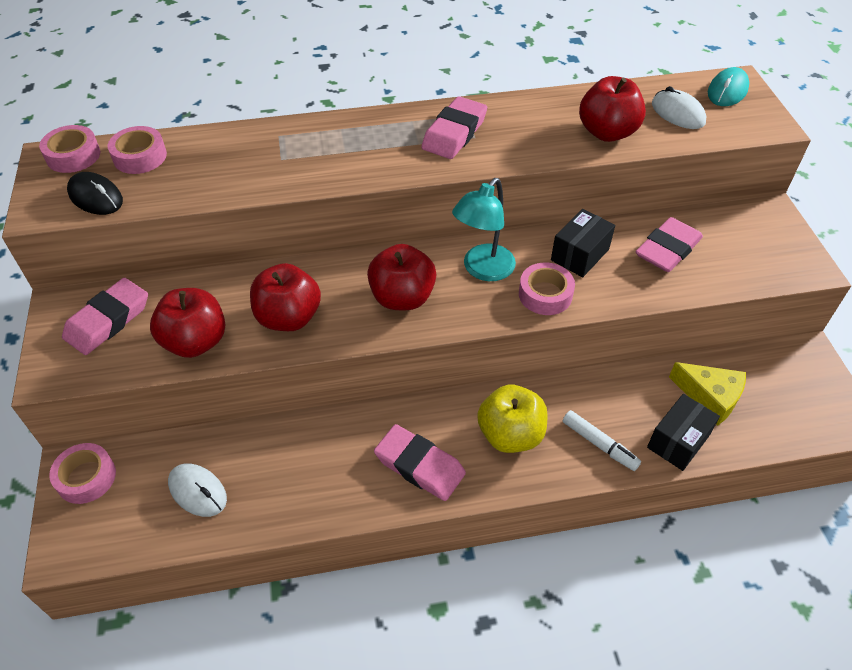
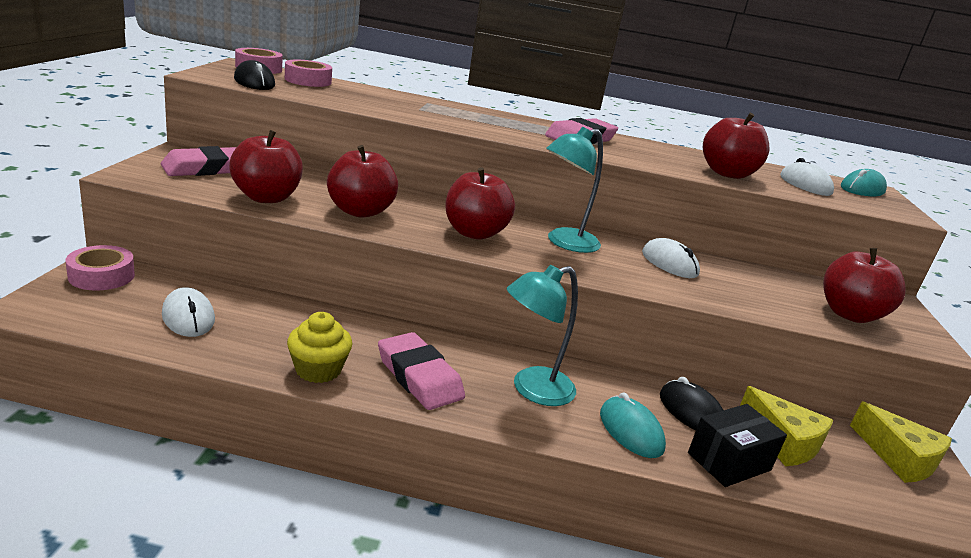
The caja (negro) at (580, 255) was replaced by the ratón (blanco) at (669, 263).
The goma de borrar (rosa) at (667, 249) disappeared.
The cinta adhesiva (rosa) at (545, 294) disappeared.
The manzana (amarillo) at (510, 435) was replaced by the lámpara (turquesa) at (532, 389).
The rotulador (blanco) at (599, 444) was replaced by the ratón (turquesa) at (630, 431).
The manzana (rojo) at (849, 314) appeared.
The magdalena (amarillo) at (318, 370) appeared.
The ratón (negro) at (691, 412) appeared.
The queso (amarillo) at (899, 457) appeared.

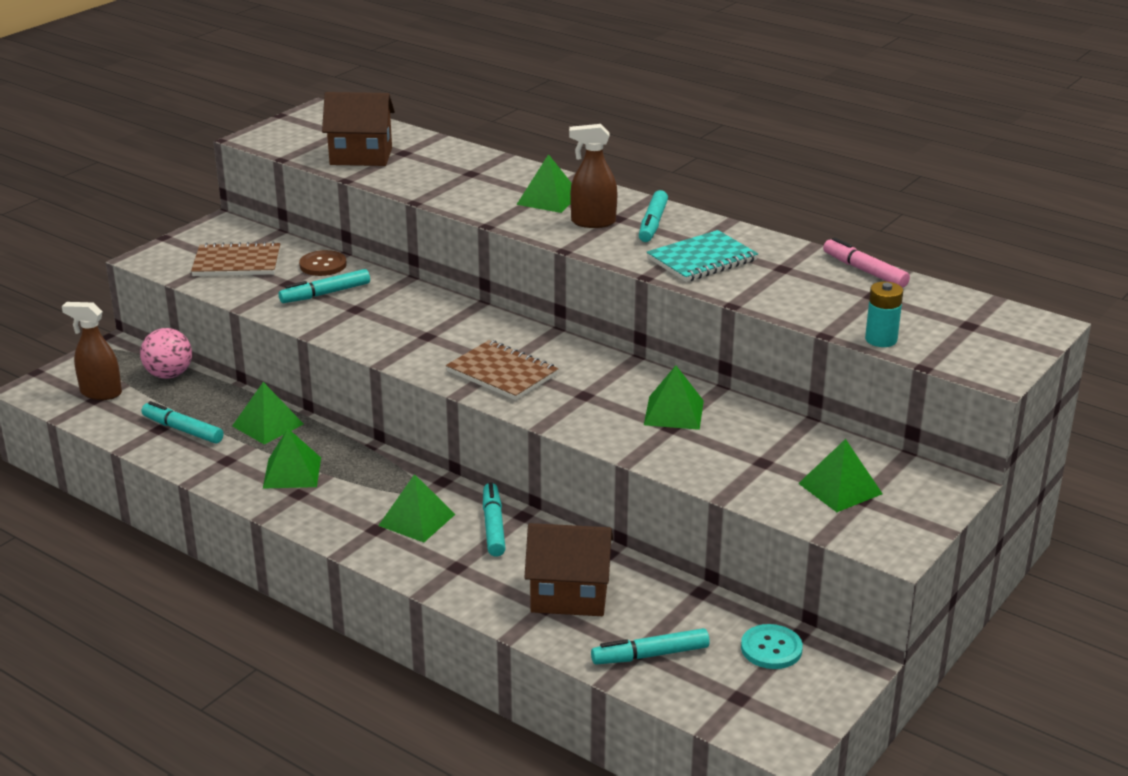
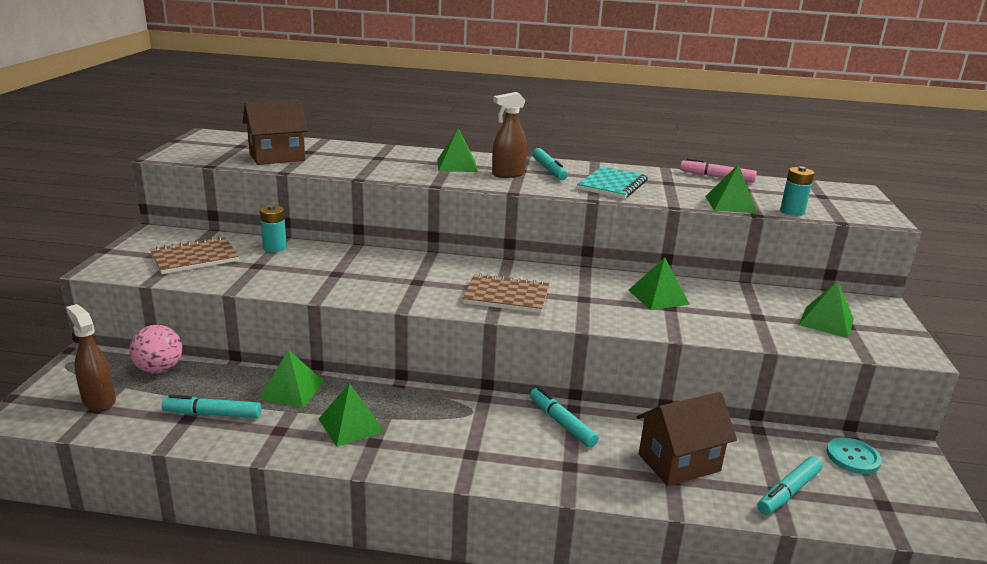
The botón (marrón) at (323, 265) was replaced by the pila (turquesa) at (274, 248).
The rotulador (turquesa) at (325, 293) disappeared.
The pulverizador (marrón) at (100, 393) turned 60 degrees clockwise.
The pirámide (verde) moved from (417, 520) to (730, 204).

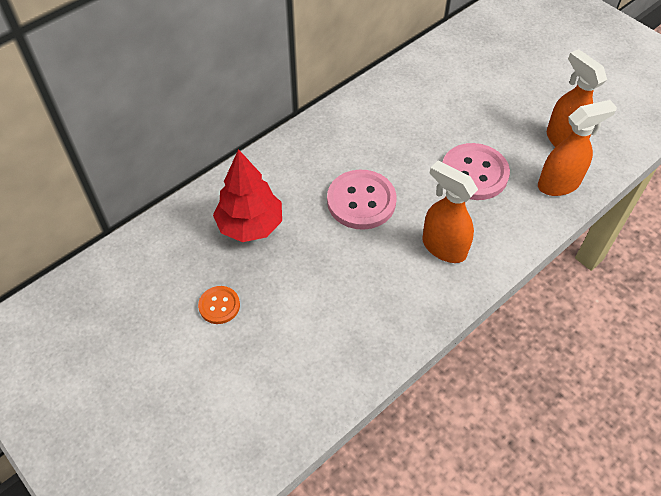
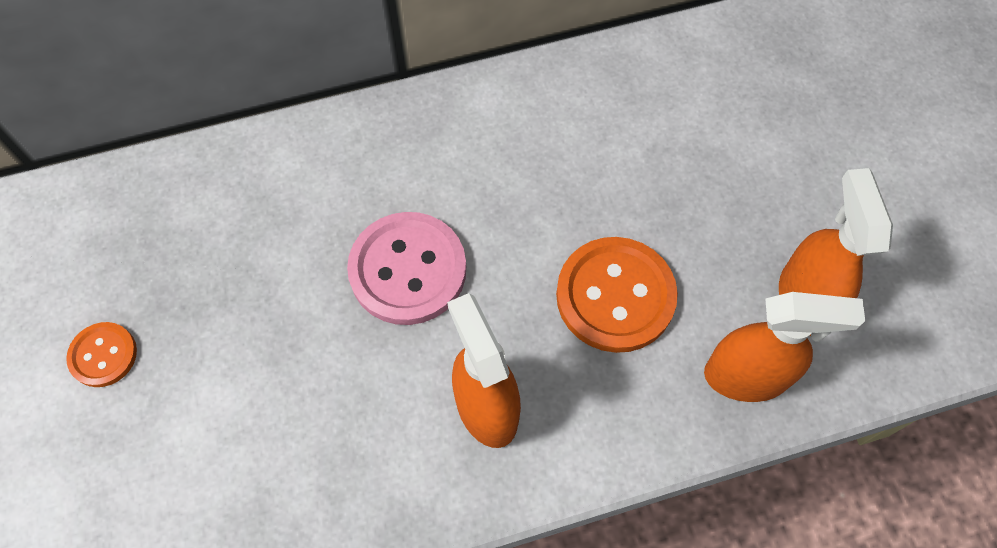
The botón (rosa) at (474, 173) became the botón (naranja) at (615, 296).
The árbol (rojo) at (250, 225) disappeared.

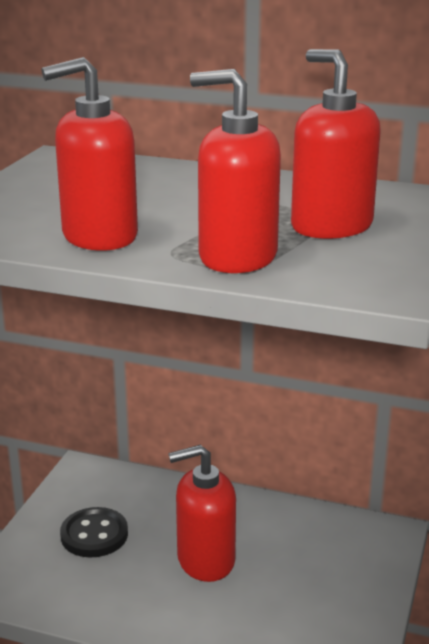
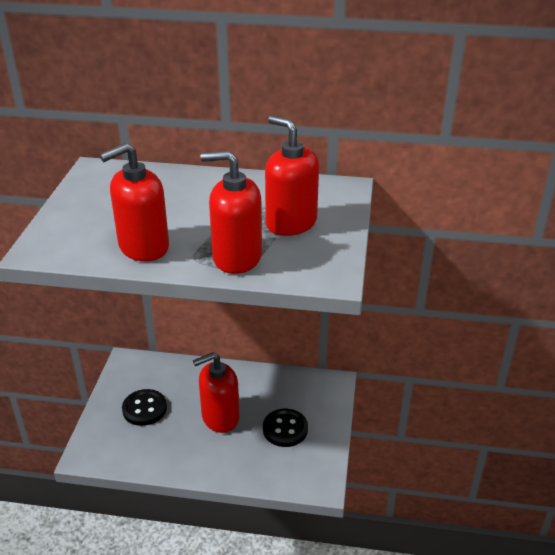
The botón (negro) at (285, 429) appeared.

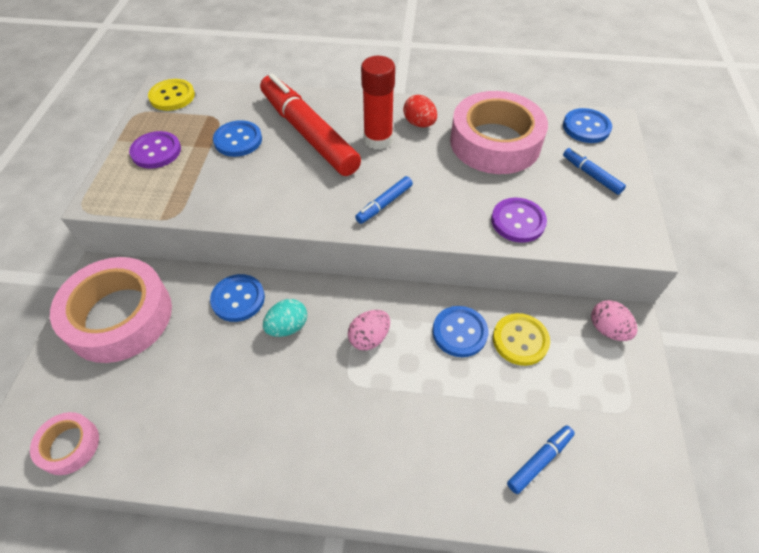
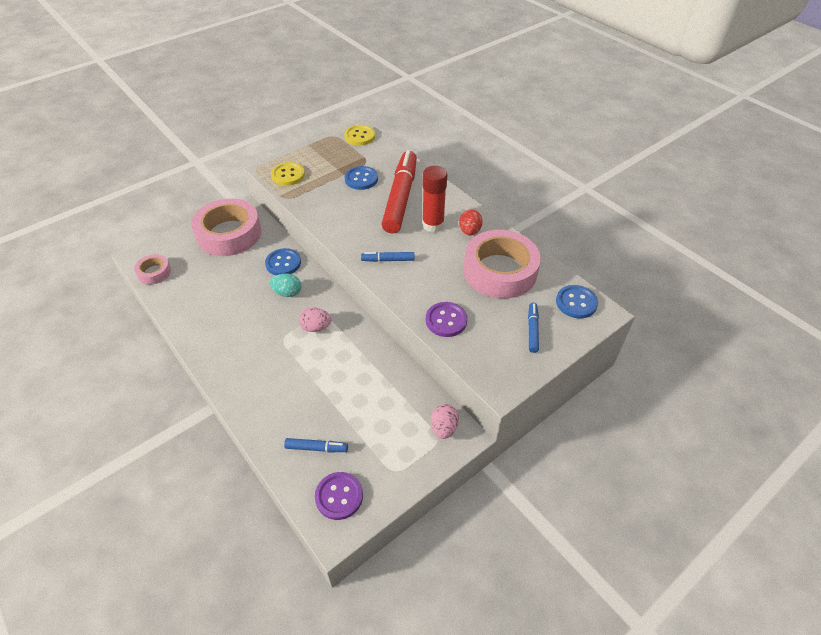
The botón (morado) moved from (156, 151) to (339, 496).
The botón (azul) at (459, 332) disappeared.
The botón (amarillo) moved from (520, 340) to (288, 175).

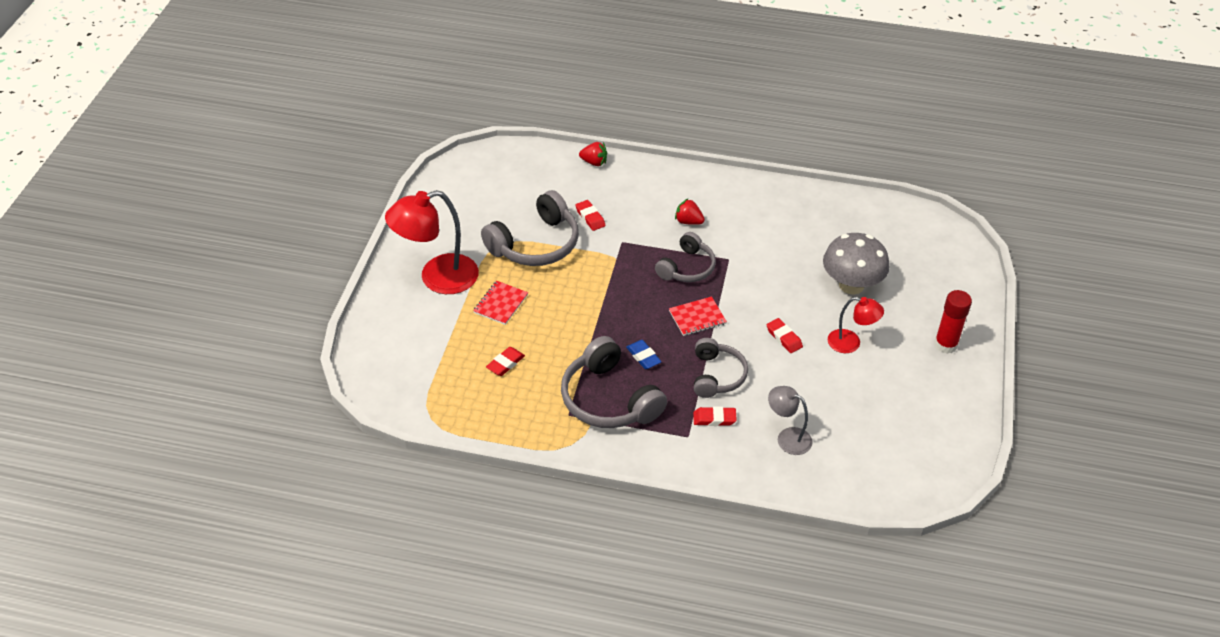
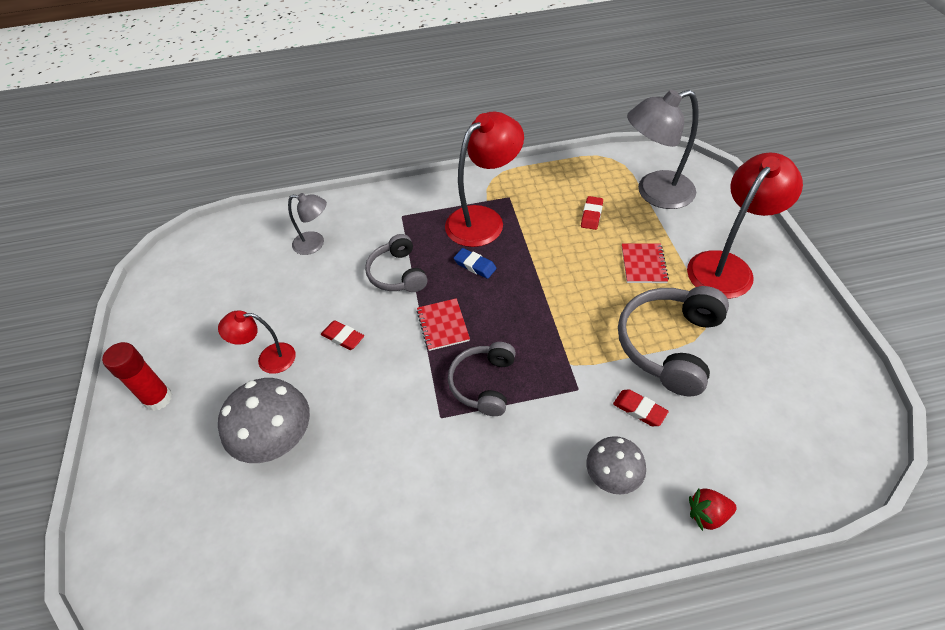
The fresa (rojo) at (688, 221) disappeared.
The cuaderno (rojo) at (697, 317) turned 60 degrees counterclockwise.
The auriculares (gris) at (609, 399) was replaced by the lámpara (rojo) at (483, 219).
The goma de borrar (rojo) at (714, 418) disappeared.
The lámpara (gris) at (654, 193) appeared.
The seta (gris) at (612, 476) appeared.

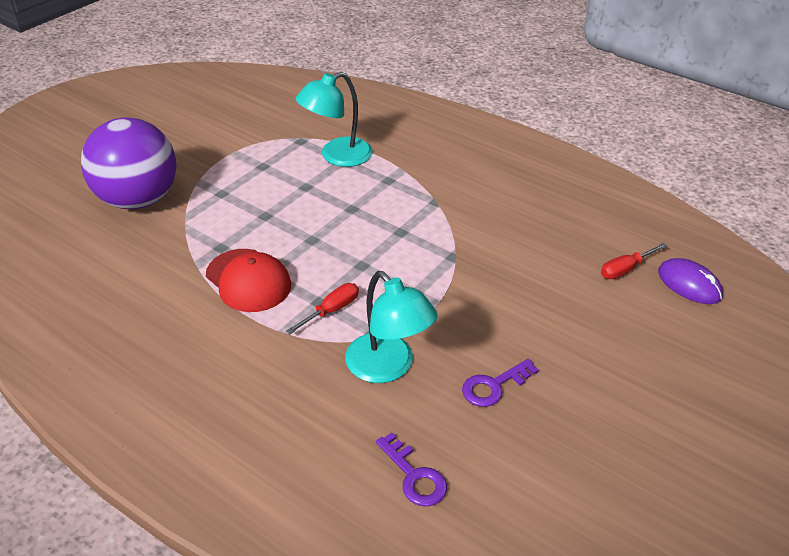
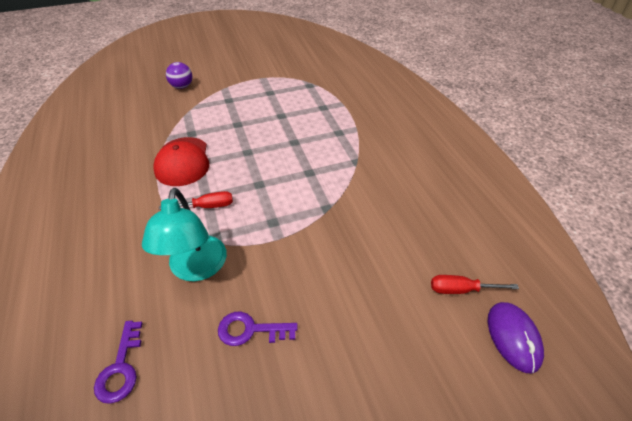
The lámpara (turquesa) at (337, 156) disappeared.
The pelota (morado) at (138, 200) changed to 0.42 times the size.

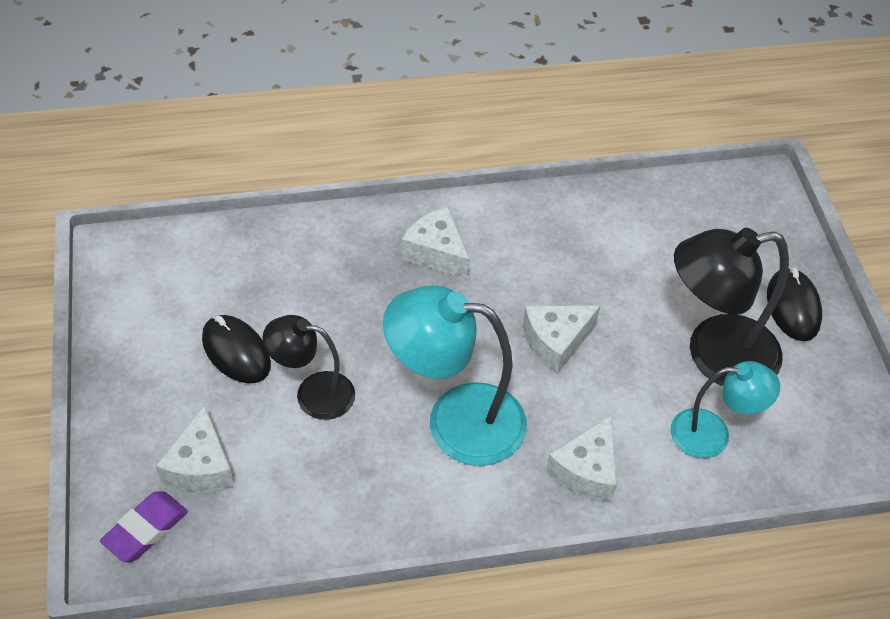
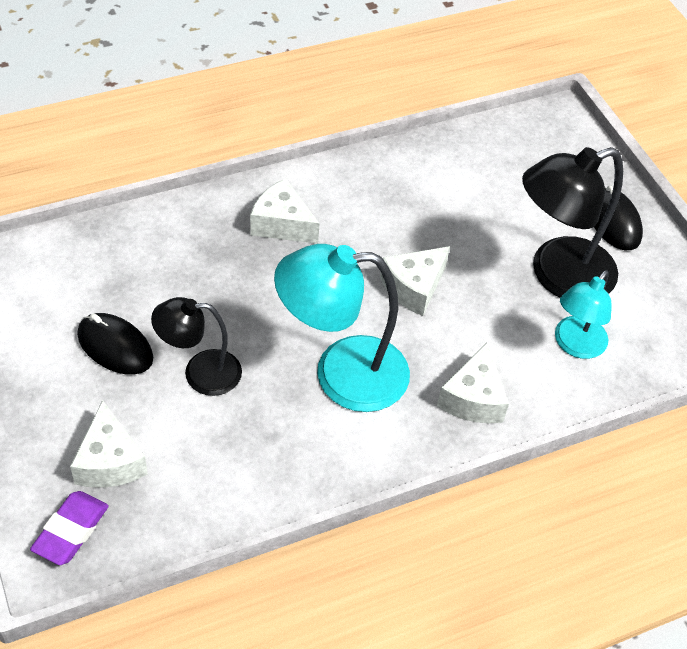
The lámpara (turquesa) at (713, 434) turned 135 degrees clockwise.

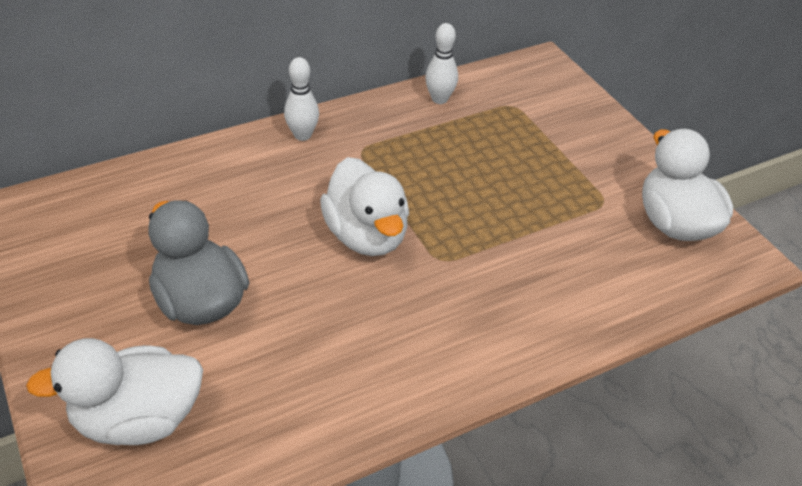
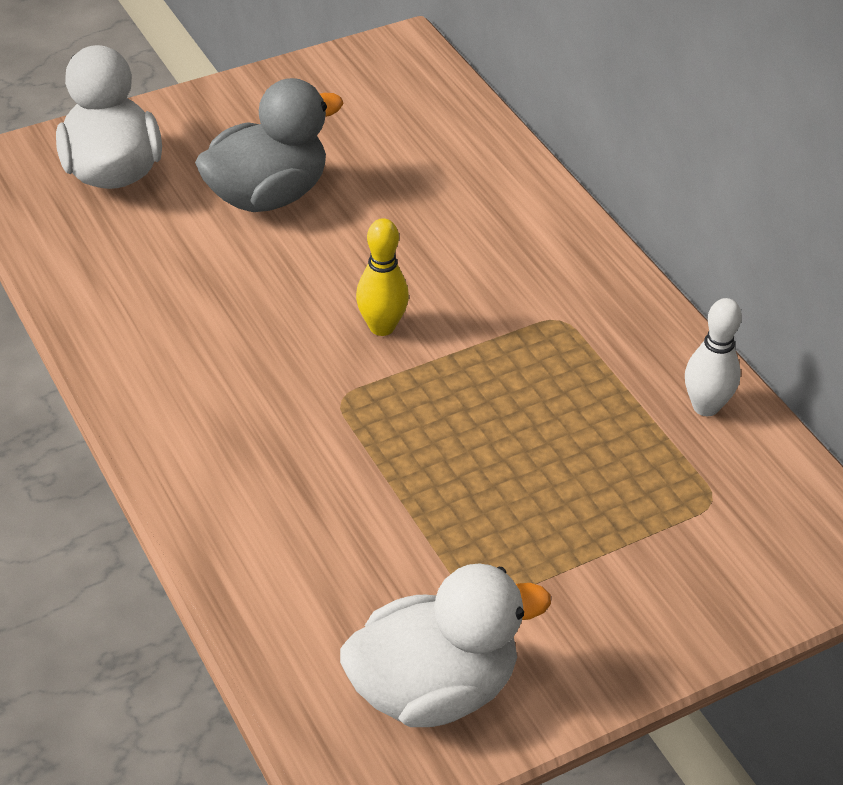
The bolo (blanco) at (302, 135) disappeared.
The pato (blanco) at (366, 236) was replaced by the bolo (amarillo) at (382, 327).

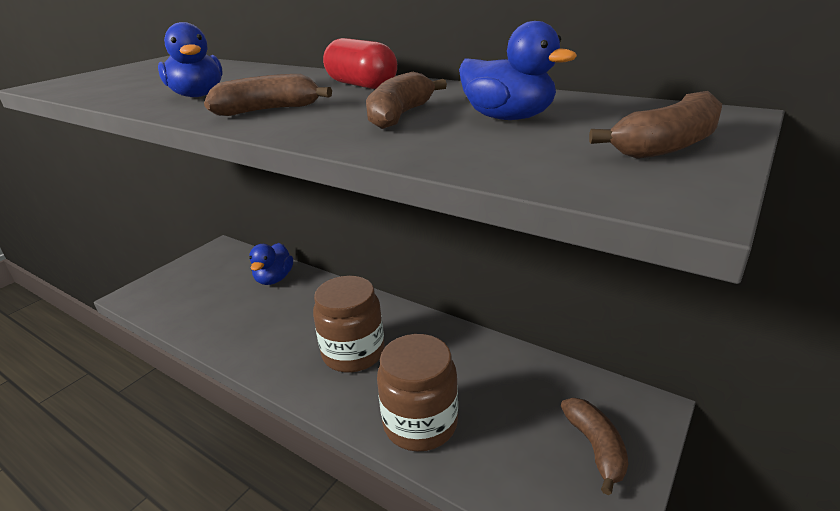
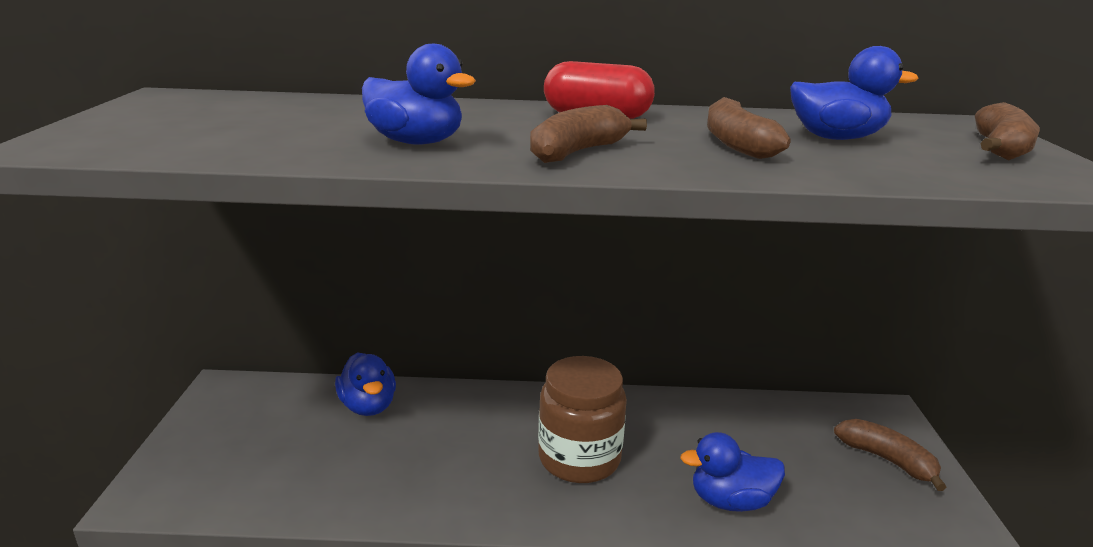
The tarro (marrón) at (420, 423) was replaced by the pato (azul) at (730, 501).

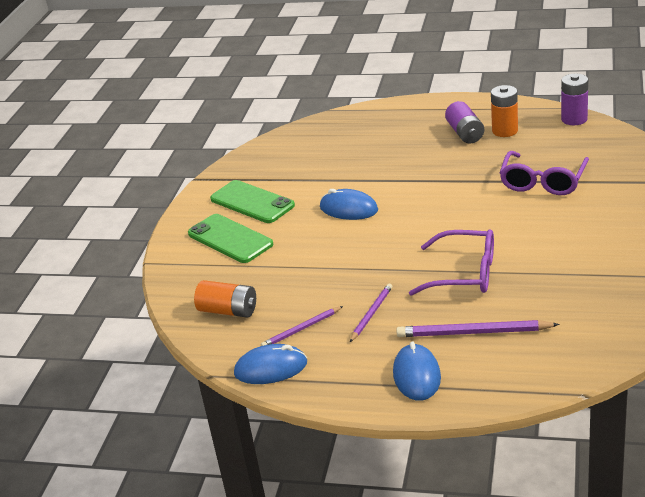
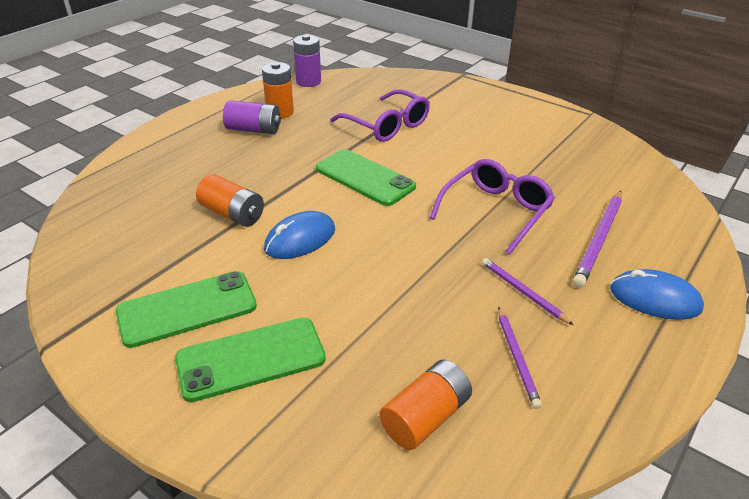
The ratón (azul) at (271, 368) disappeared.
The móvil (verde) at (365, 177) appeared.
The pila (naranja) at (232, 214) appeared.

